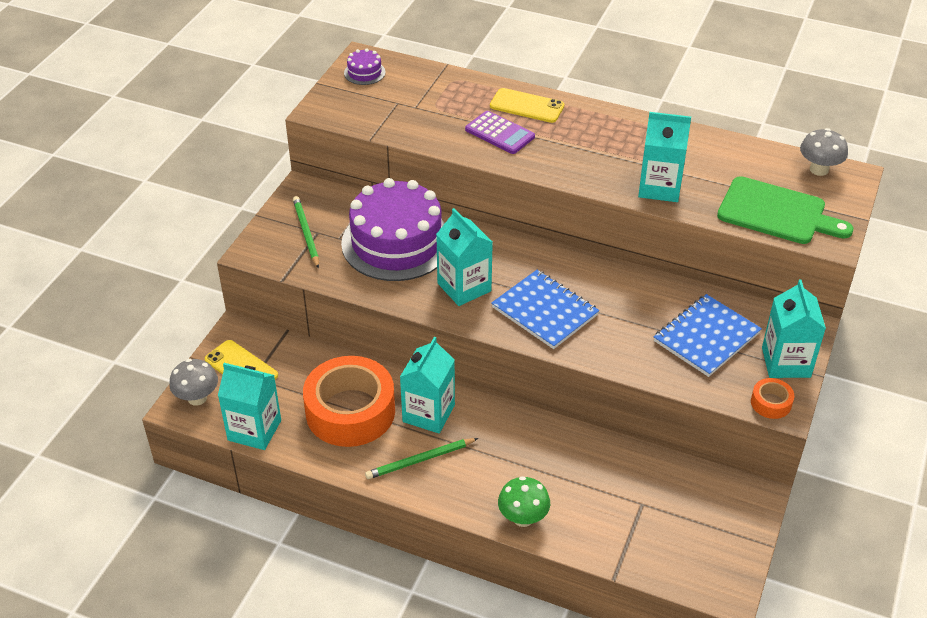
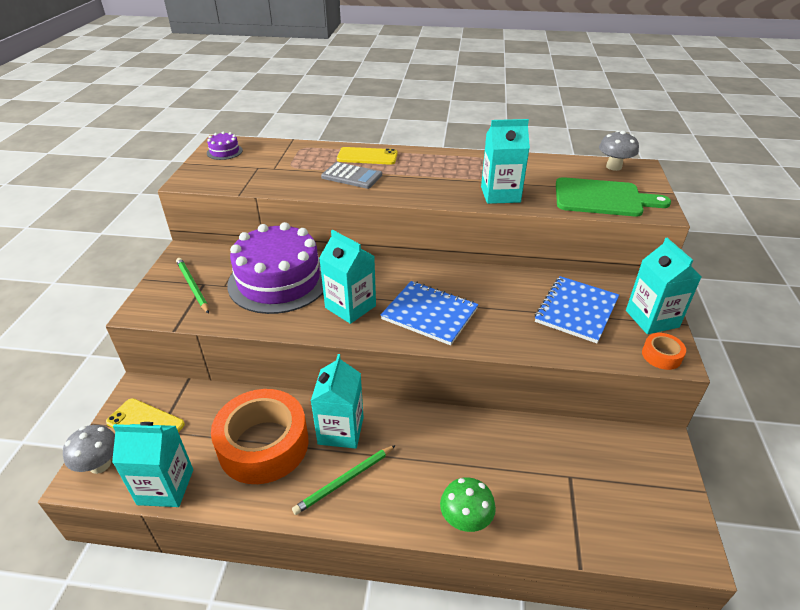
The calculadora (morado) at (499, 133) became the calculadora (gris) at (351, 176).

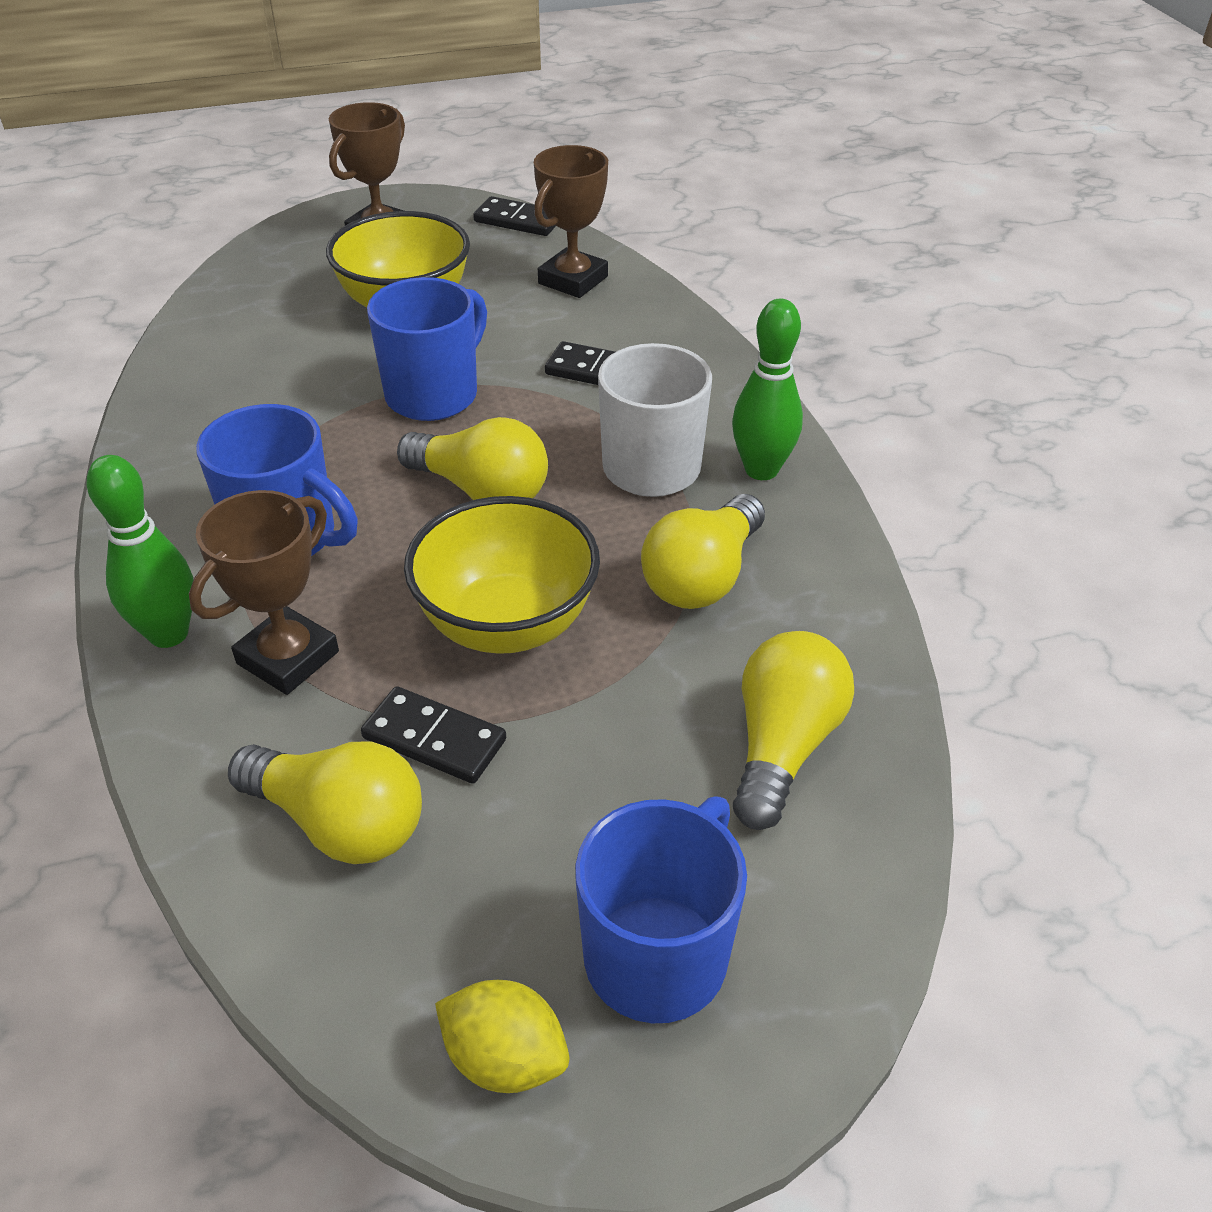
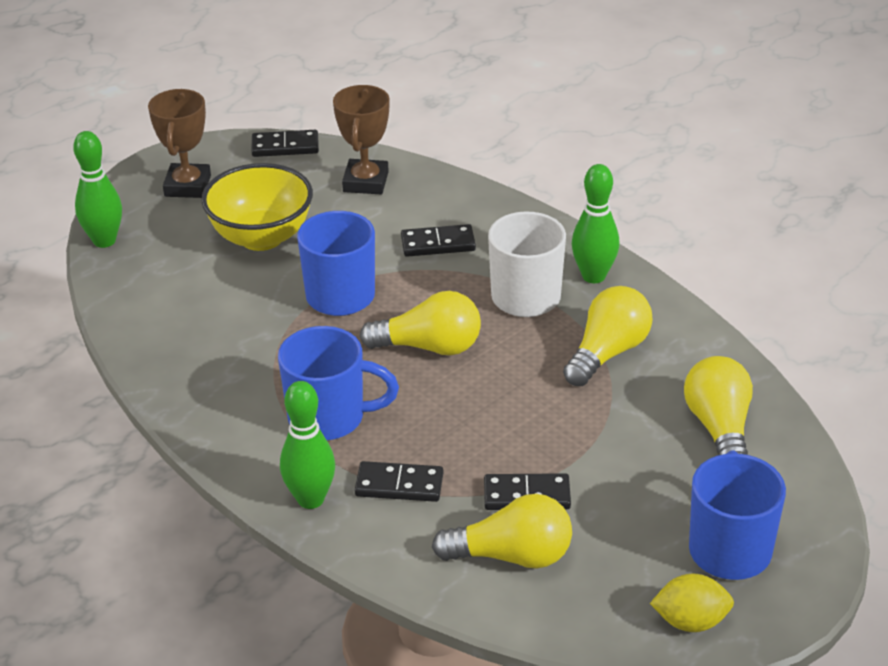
The trofeo (marrón) at (287, 657) was replaced by the ficha de dominó (negro) at (399, 485).
The bombilla (amarillo) at (703, 577) turned 150 degrees counterclockwise.
The cuenco (amarillo) at (507, 624) disappeared.
The bolo (verde) at (104, 241) appeared.

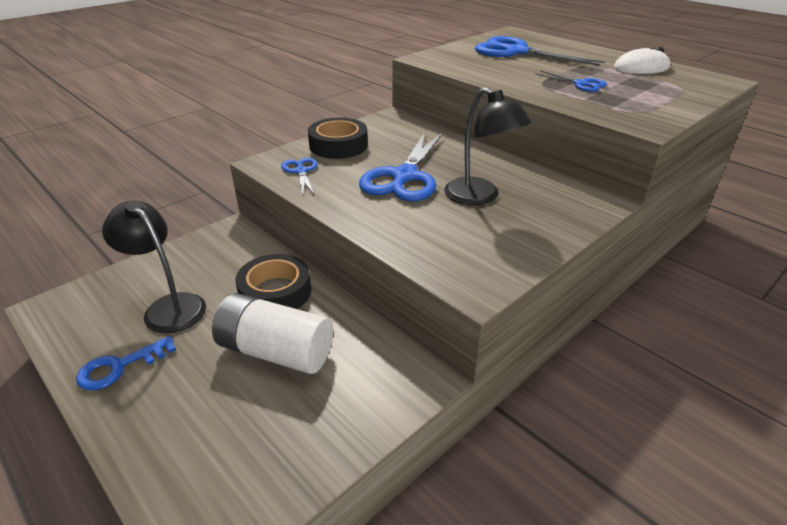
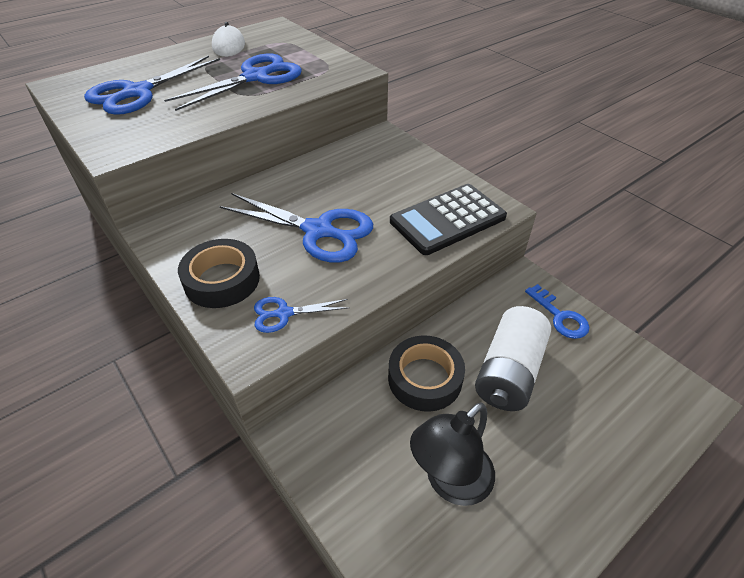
The tijeras (azul) at (581, 84) changed to 2.01 times the size.
The lámpara (negro) at (480, 197) disappeared.
The llave (azul) moved from (119, 367) to (560, 316).
The calculadora (negro) at (447, 219) appeared.

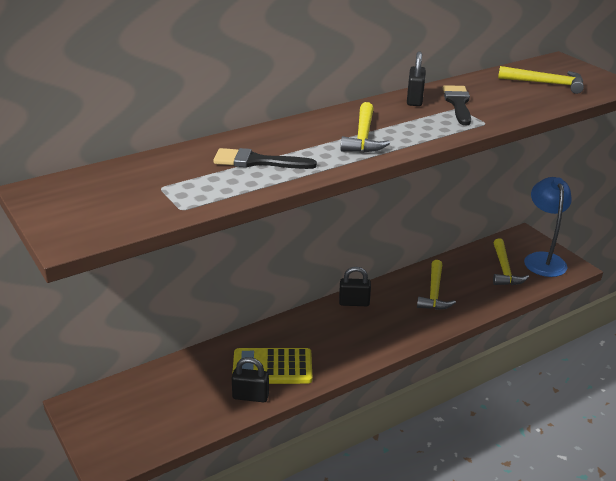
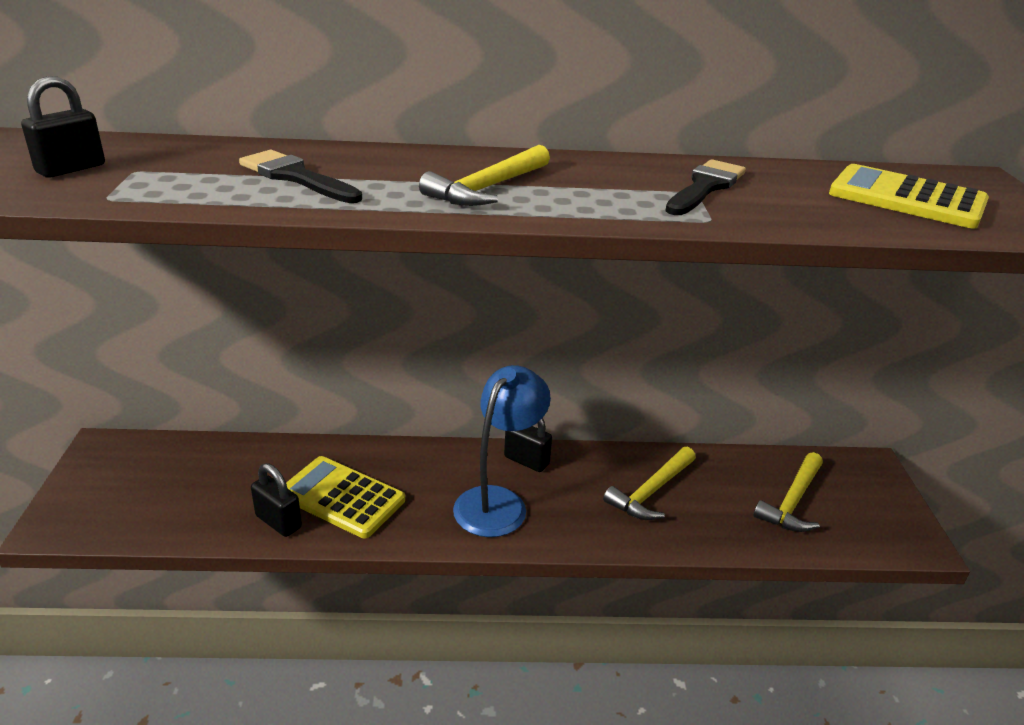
The candado (negro) moved from (414, 100) to (71, 169).
The martillo (amarillo) at (546, 83) was replaced by the calculadora (amarillo) at (906, 198).
The lámpara (azul) moved from (542, 259) to (498, 502).

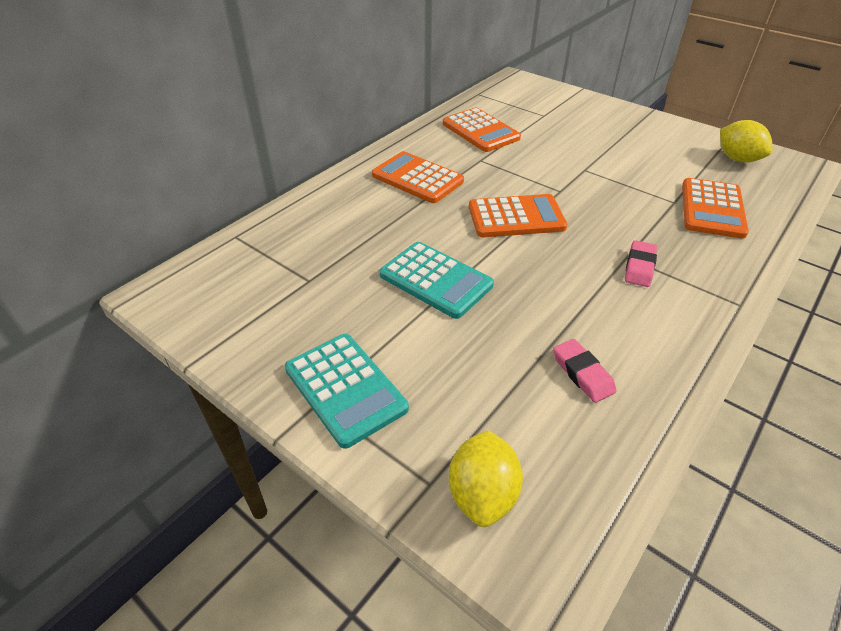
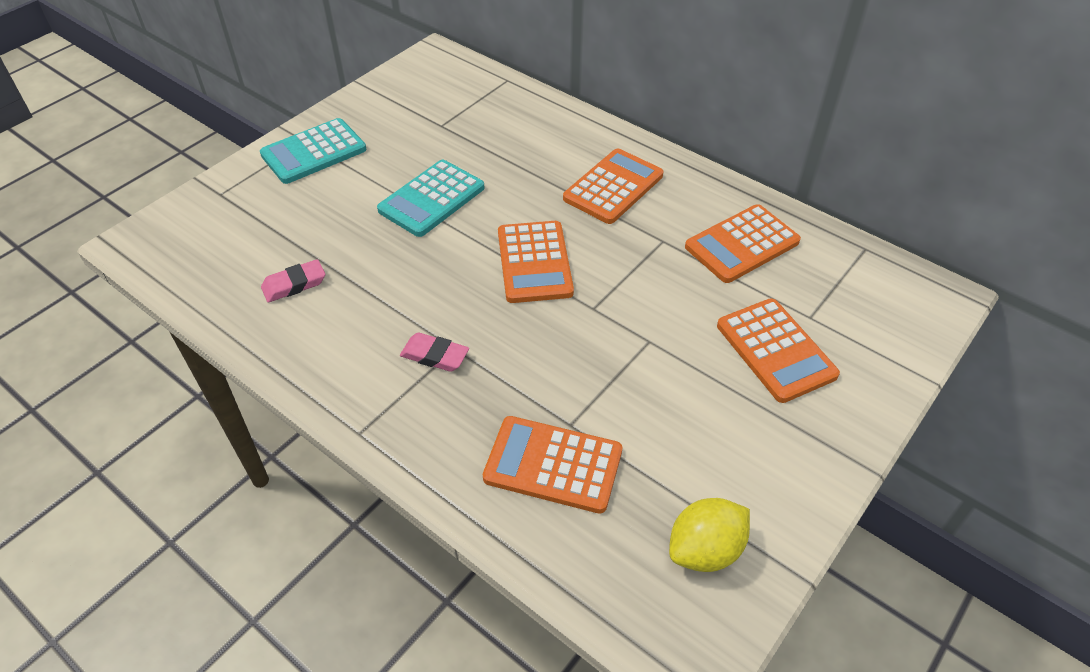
The limón (amarillo) at (482, 494) disappeared.
The calculadora (naranja) at (776, 350) appeared.

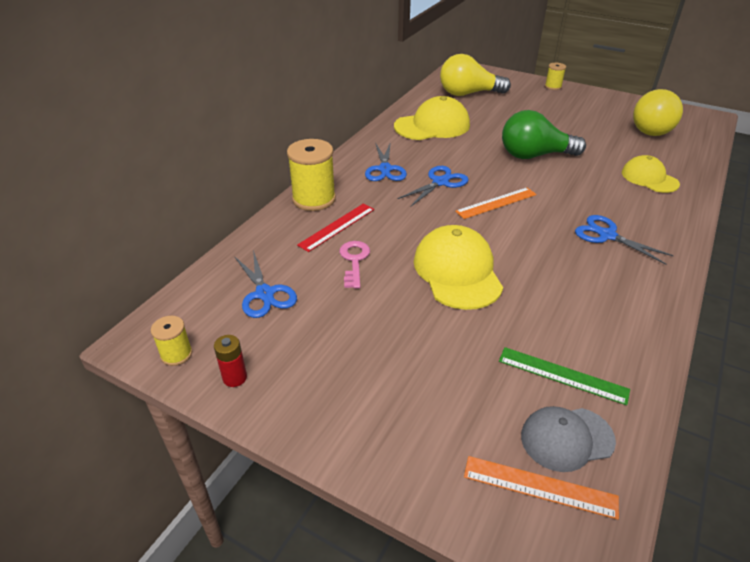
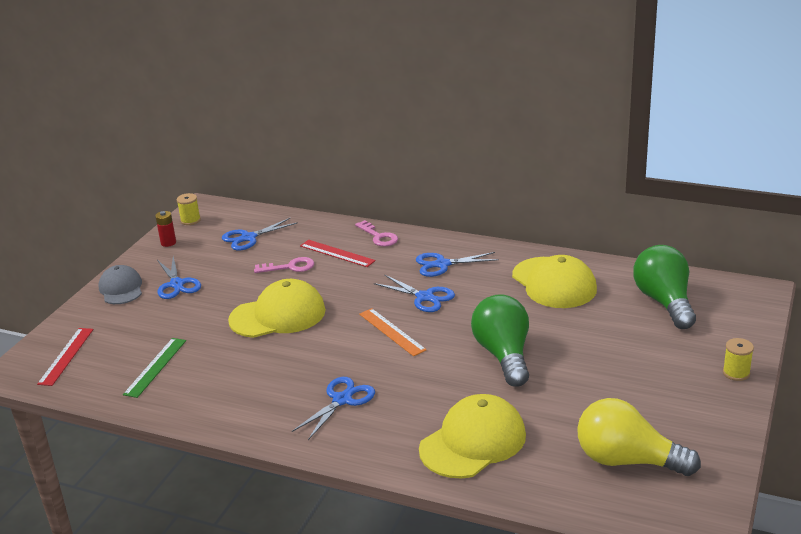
The bombilla (amarillo) at (468, 94) became the bombilla (verde) at (664, 302).
The carrete (amarillo) at (314, 199) was replaced by the llave (rosa) at (379, 236).
The gorra (amarillo) at (649, 178) changed to 1.57 times the size.
The gorra (gris) moved from (566, 438) to (121, 289).
The regla (naranja) at (539, 487) became the regla (rojo) at (66, 356).
The tijeras (azul) at (177, 284) appeared.

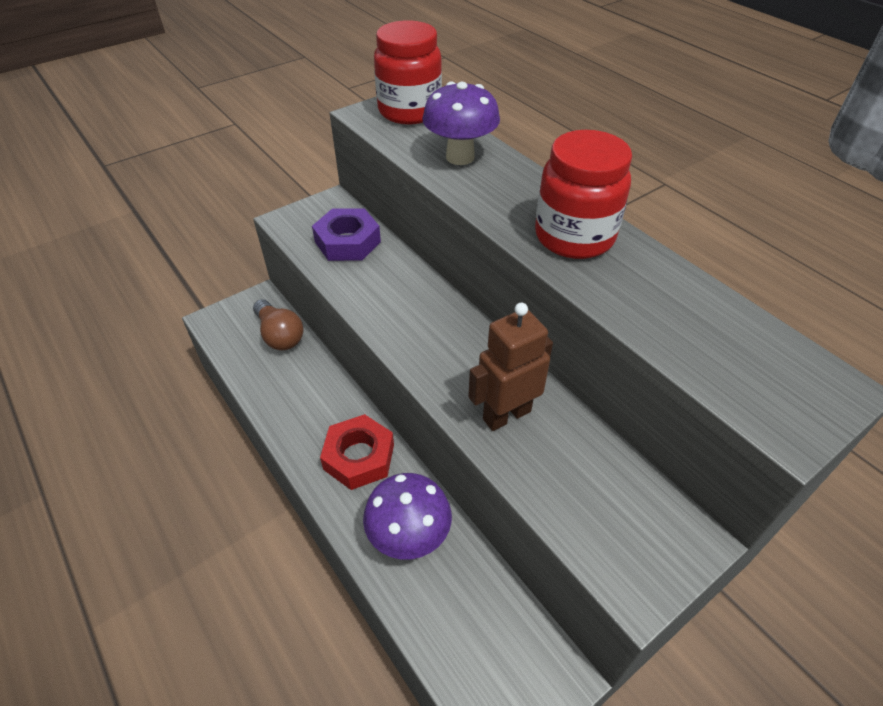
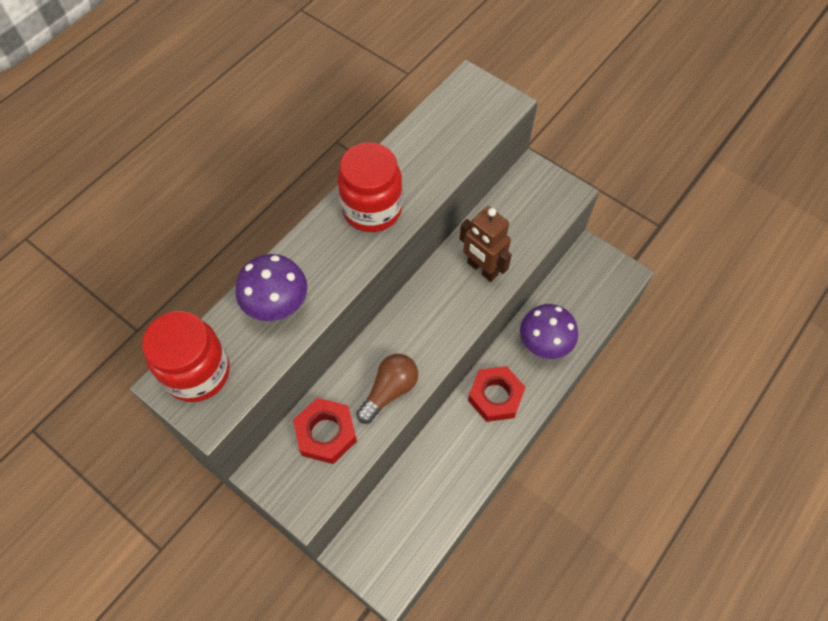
The tuerca (morado) at (347, 242) became the tuerca (rojo) at (326, 433).
The bombilla (marrón) moved from (279, 335) to (389, 391).

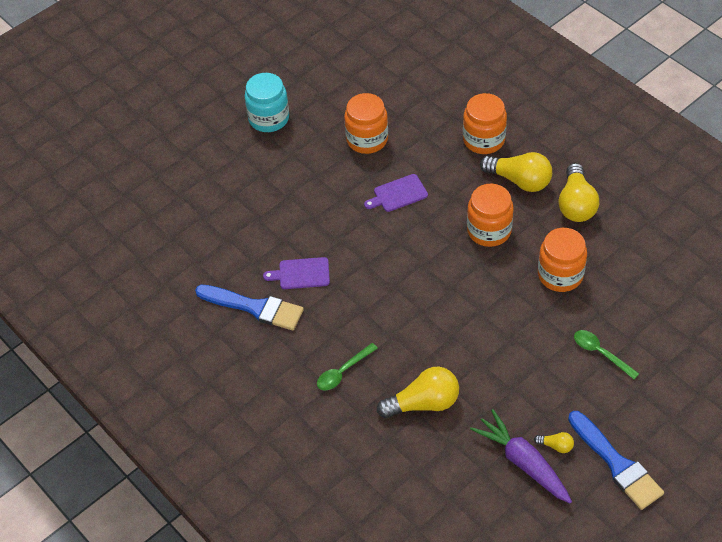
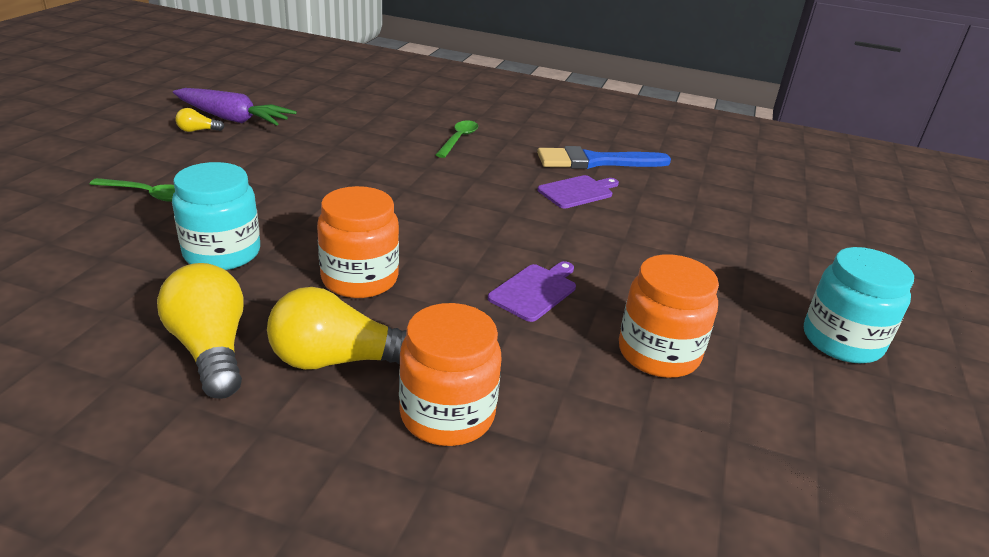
The tarro (naranja) at (560, 275) became the tarro (turquesa) at (222, 253).
The bombilla (amarillo) at (423, 403) disappeared.
The pincel (azul) at (617, 464) disappeared.

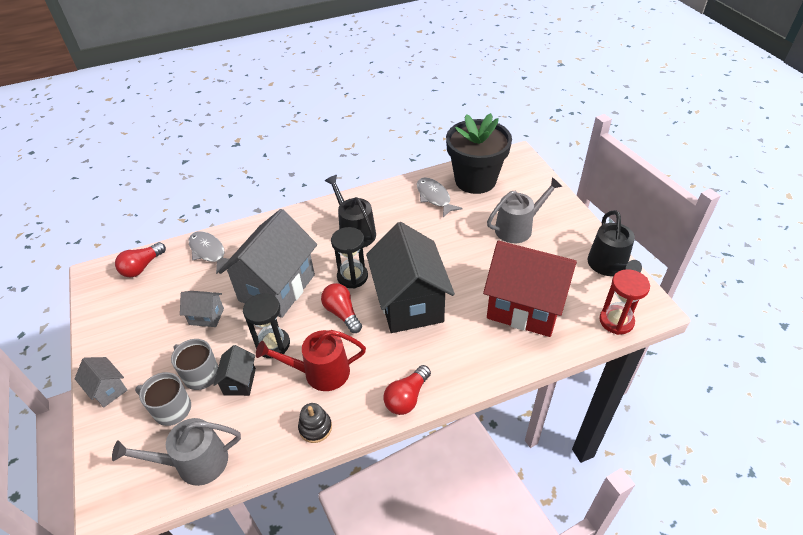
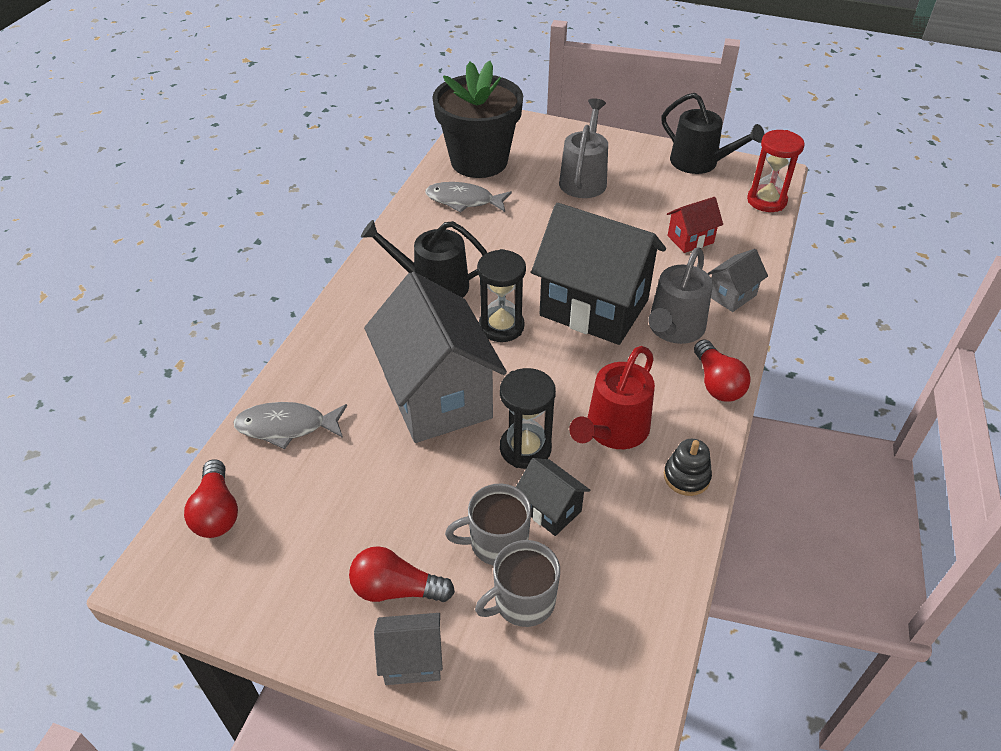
The casa (rojo) at (524, 307) changed to 0.45 times the size.
The bombilla (rojo) moved from (342, 313) to (396, 589).
The casa (gris) moved from (206, 316) to (731, 295).
The regadera (gris) moved from (195, 463) to (674, 328).

